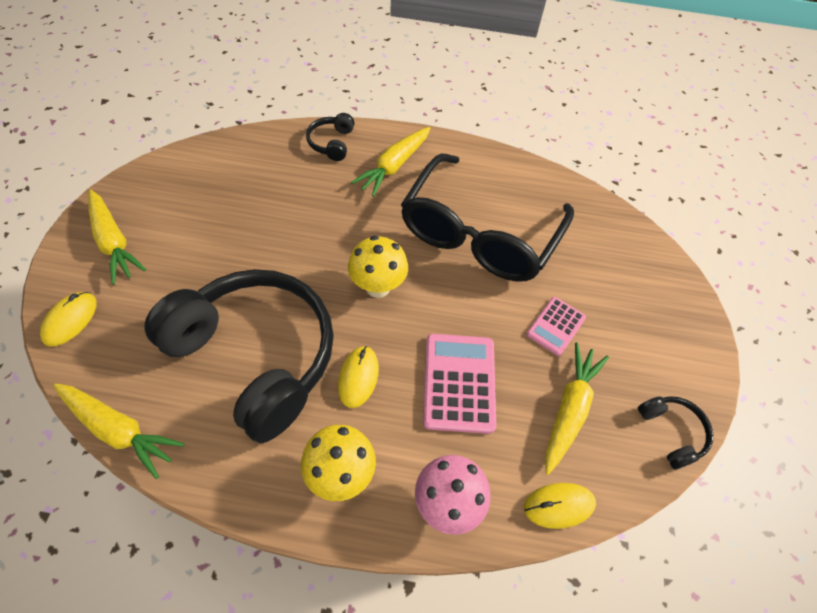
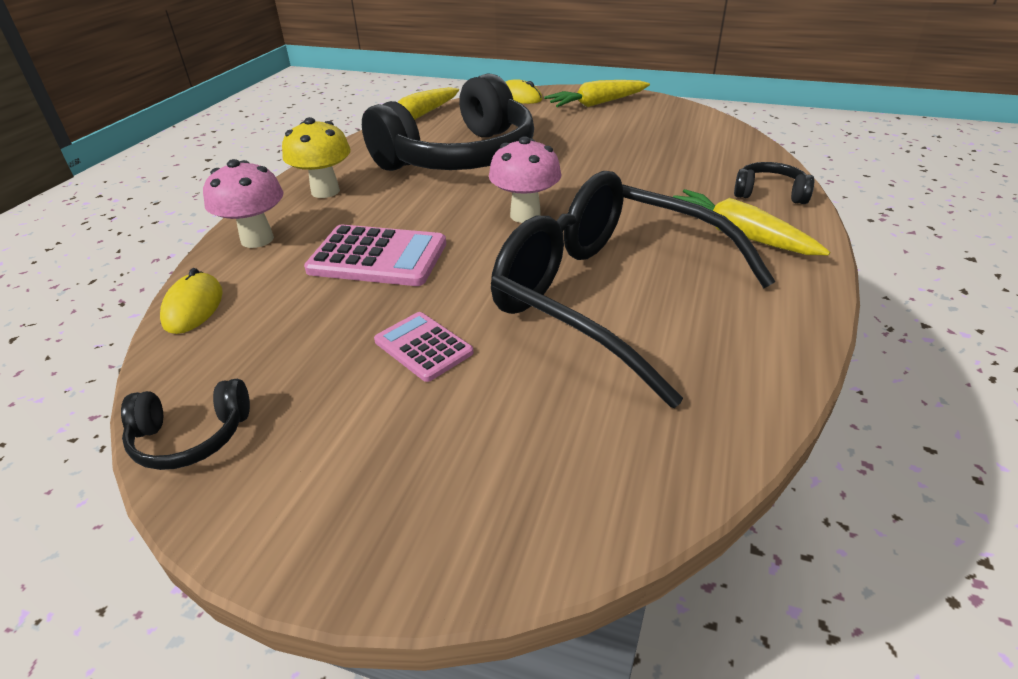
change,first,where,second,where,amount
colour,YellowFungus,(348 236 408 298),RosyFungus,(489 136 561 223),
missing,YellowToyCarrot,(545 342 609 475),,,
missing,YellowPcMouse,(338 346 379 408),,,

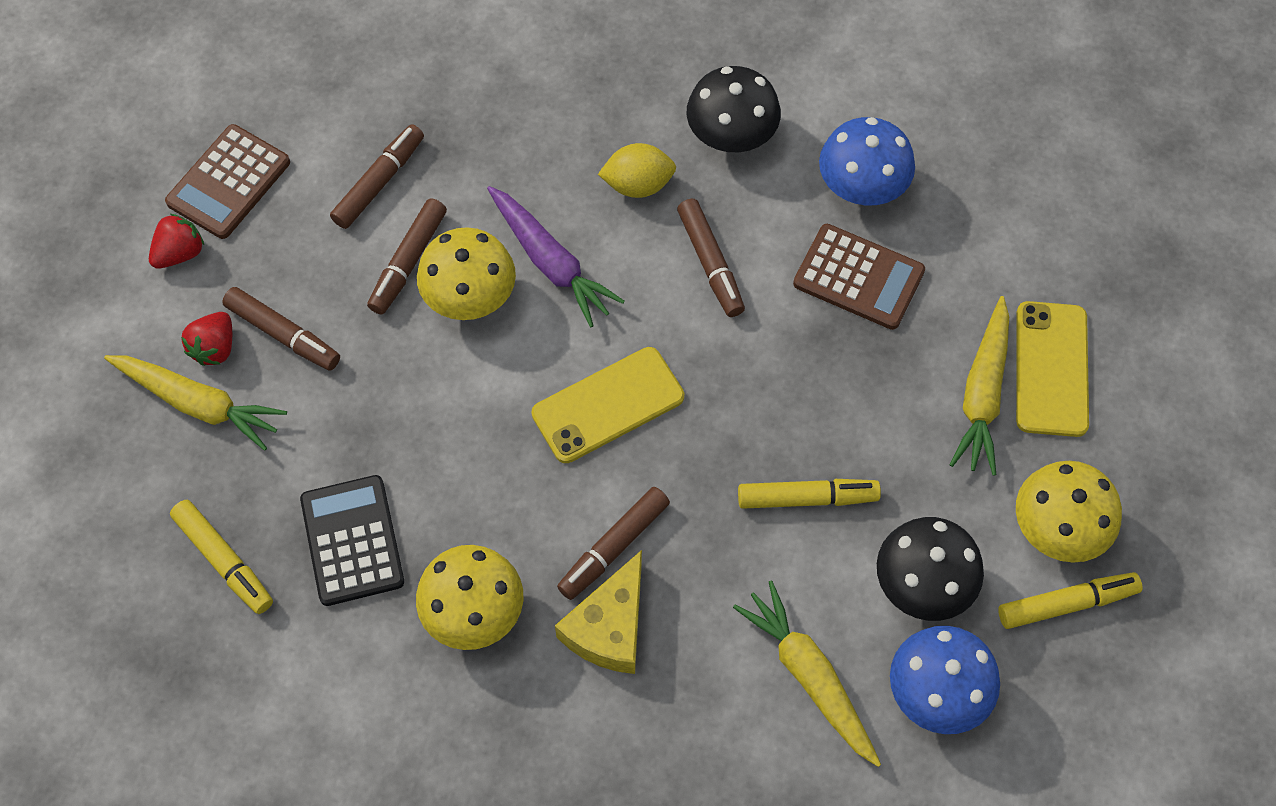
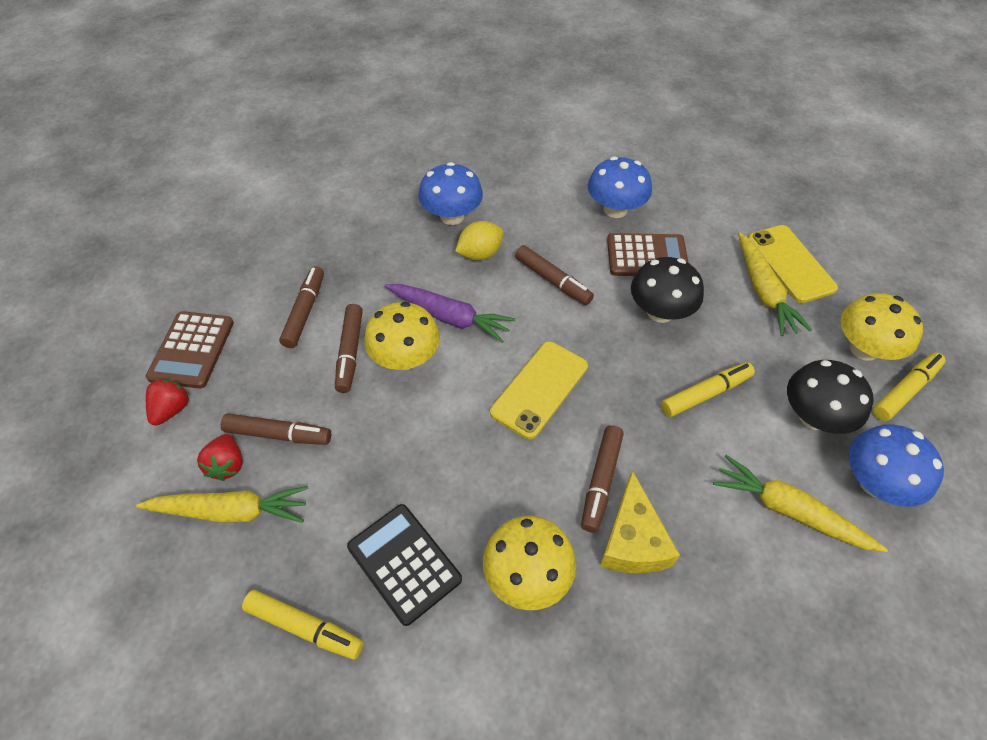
change,first,where,second,where,amount
relocated,EbonyFungus,(687 66 781 152),,(631 257 704 323),
appeared,,,CobaltFungus,(419 162 483 225),

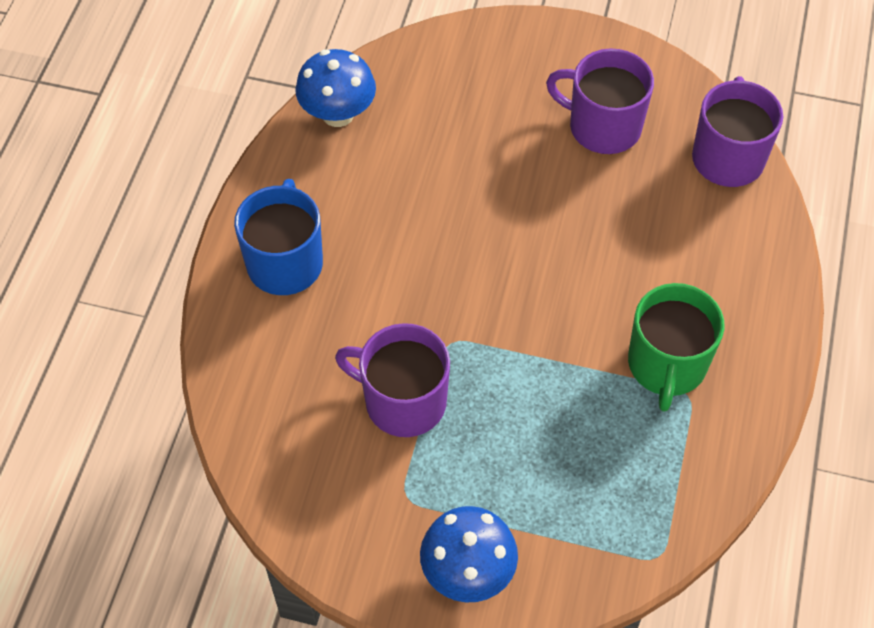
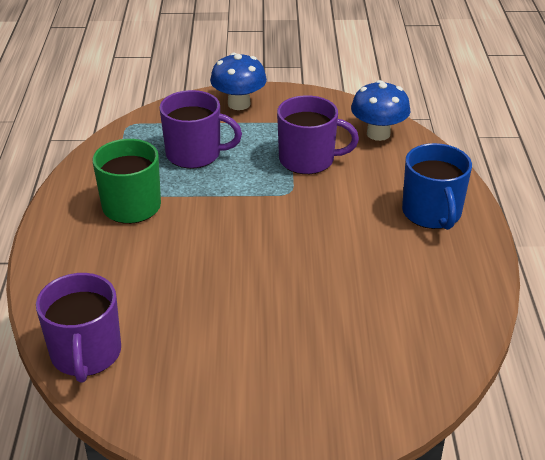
change,first,where,second,where,amount
relocated,VioletMug,(546 48 654 154),,(159 90 242 168),
relocated,CobaltFungus,(295 49 376 127),,(351 80 410 141),

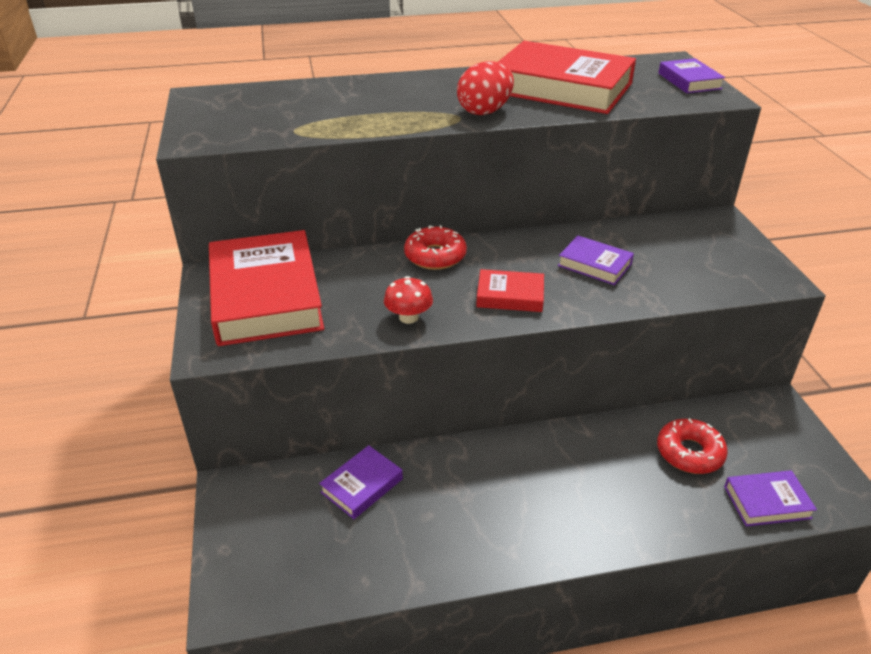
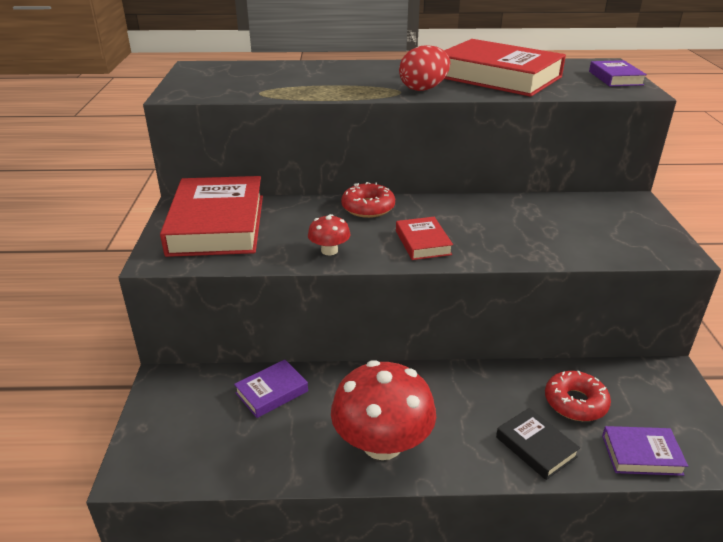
change,first,where,second,where,amount
missing,VioletHardcover,(558 236 634 285),,,
spun,RedHardcover,(476 269 544 312),,(396 217 453 260),60 degrees clockwise
appeared,,,RedFungus,(331 360 436 460),
appeared,,,EbonyHardcover,(496 408 580 480),

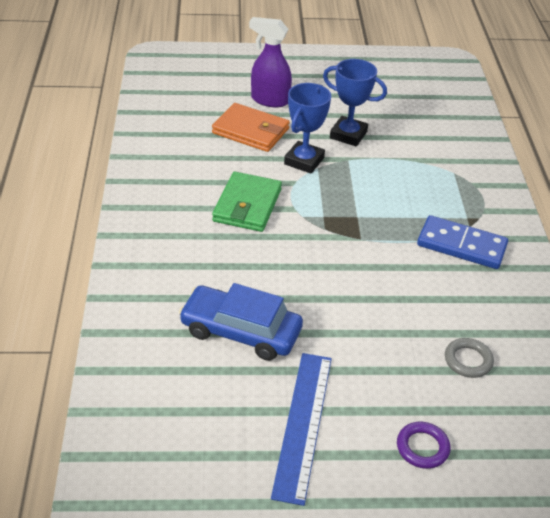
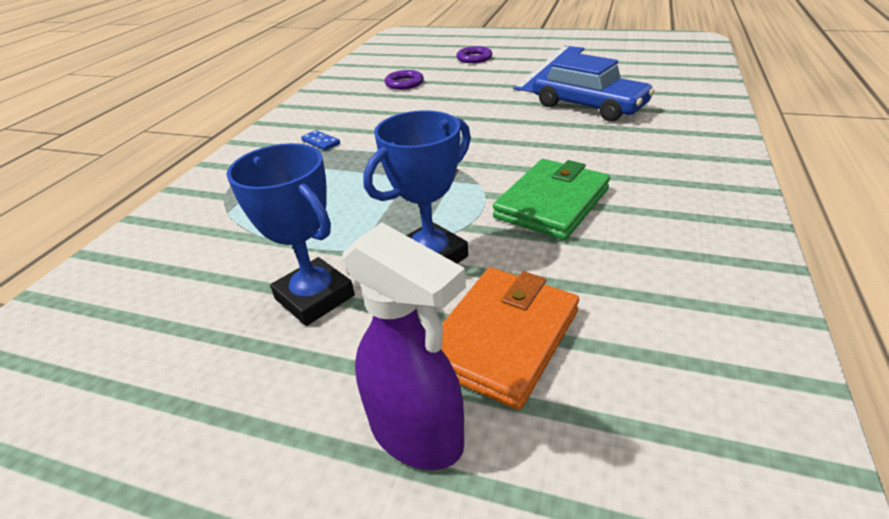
change,first,where,second,where,amount
spun,OrangeColouredBillfold,(212 103 290 152),,(441 267 579 410),75 degrees clockwise
size,CobaltDominoPiece,(417 215 508 269),,(301 130 340 151),x0.42
colour,GrayTorus,(445 338 494 378),VioletTorus,(385 70 424 90),

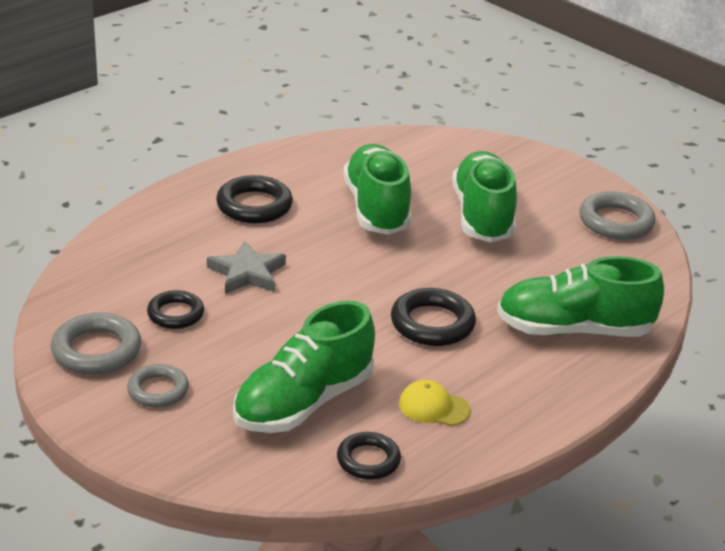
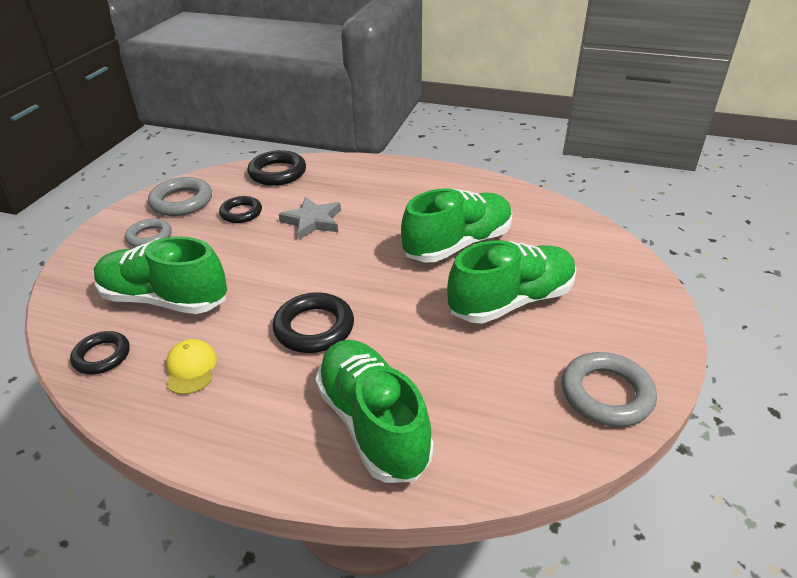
change,first,where,second,where,amount
relocated,EbonyTorus,(216 175 293 223),,(247 150 306 186),

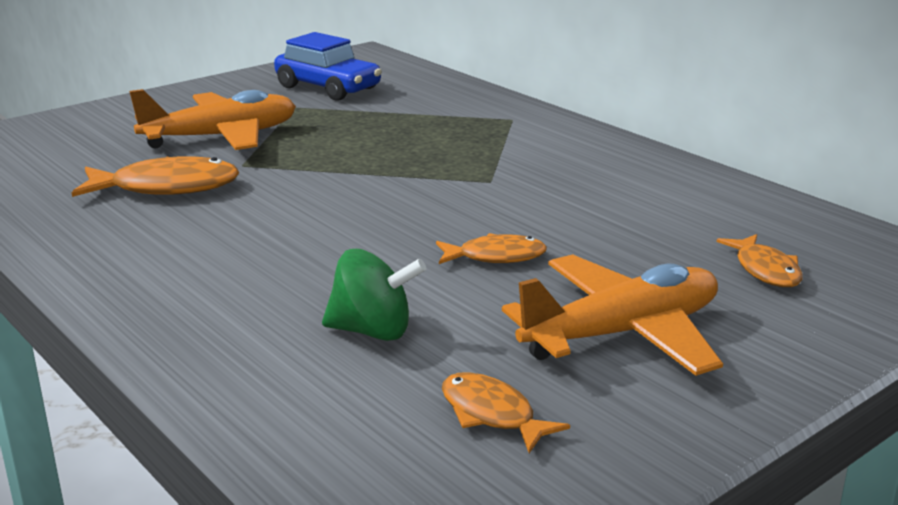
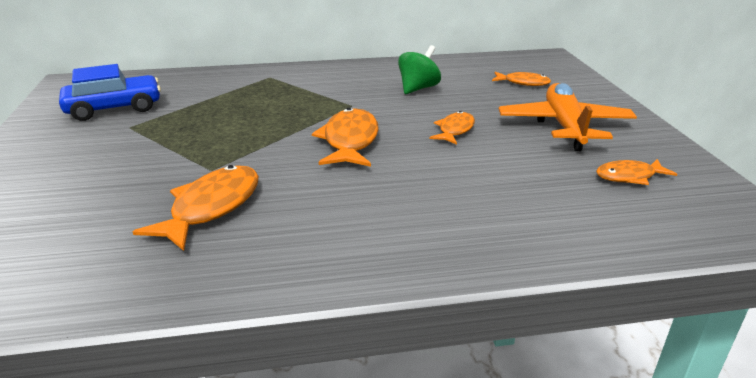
change,first,where,second,where,amount
missing,OrangeColouredToyPlane,(129 89 296 150),,,
relocated,EmeraldWhirligig,(322 249 426 341),,(398 45 441 94),
appeared,,,OrangeColouredToyFish,(312 108 379 167),

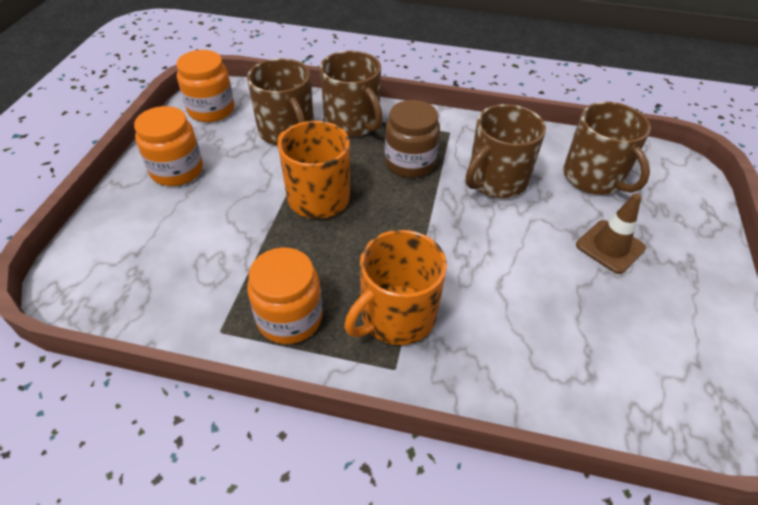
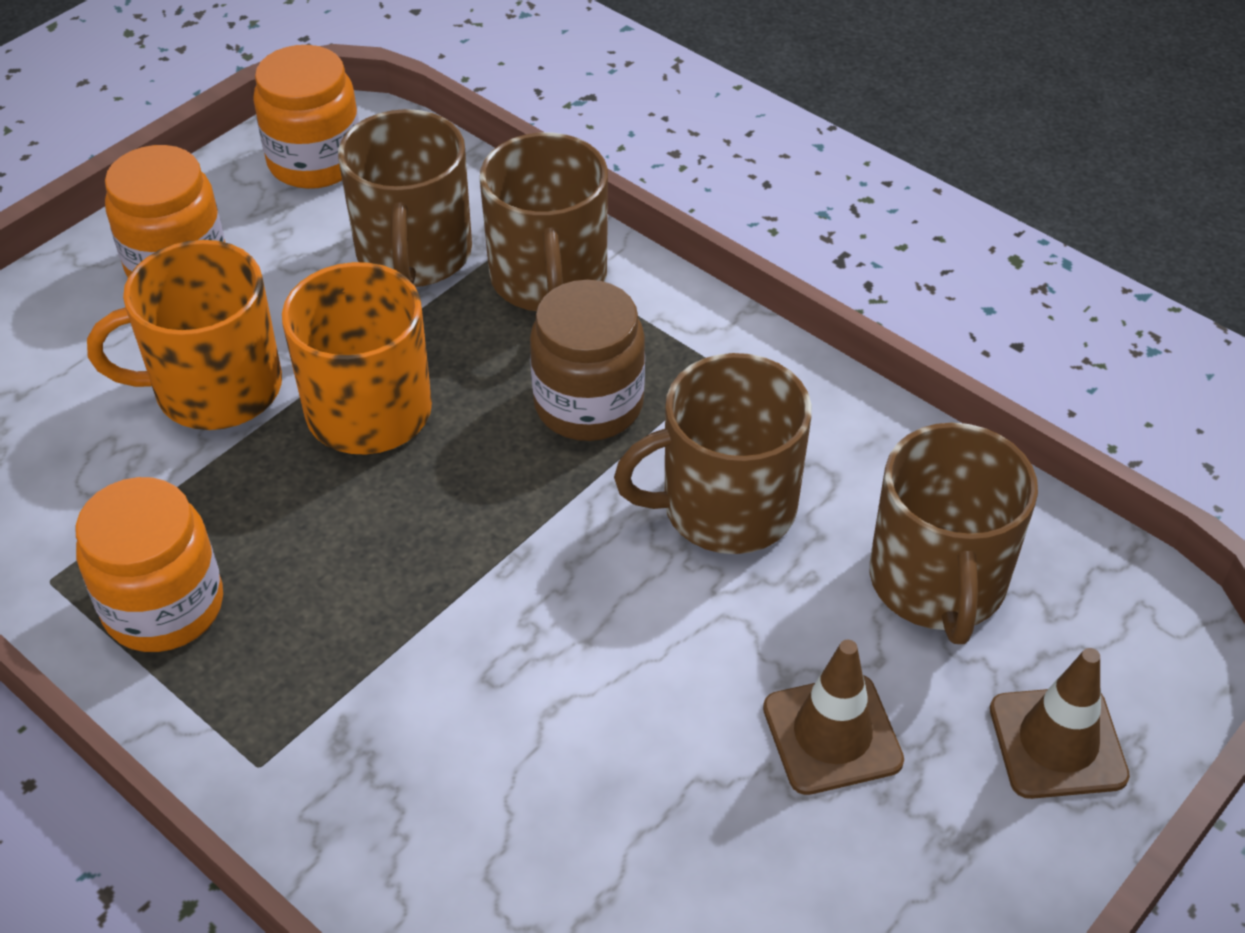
change,first,where,second,where,amount
relocated,OrangeColouredMug,(344 230 447 345),,(87 240 282 430),
appeared,,,BrownTrafficCone,(990 648 1130 799),

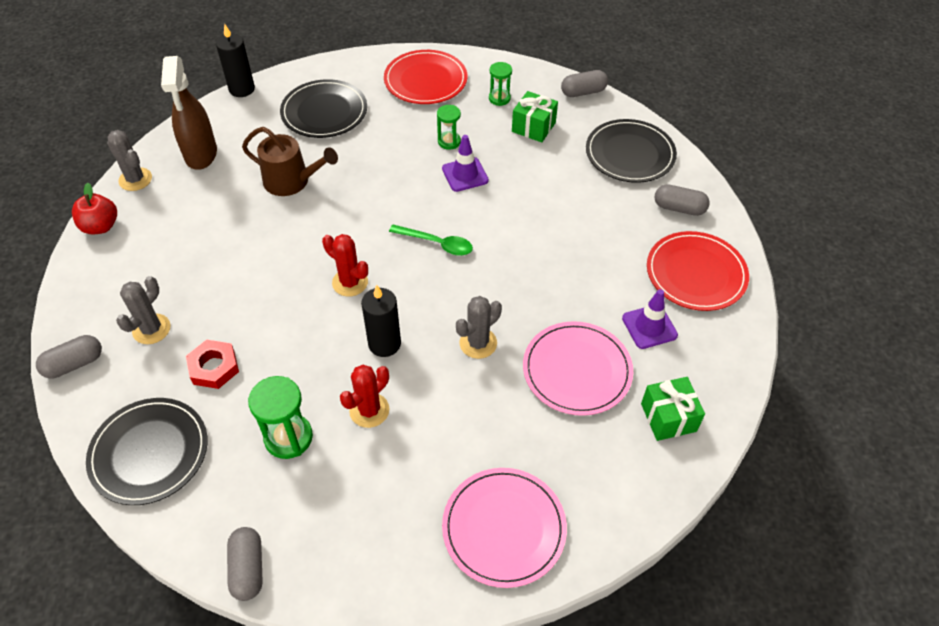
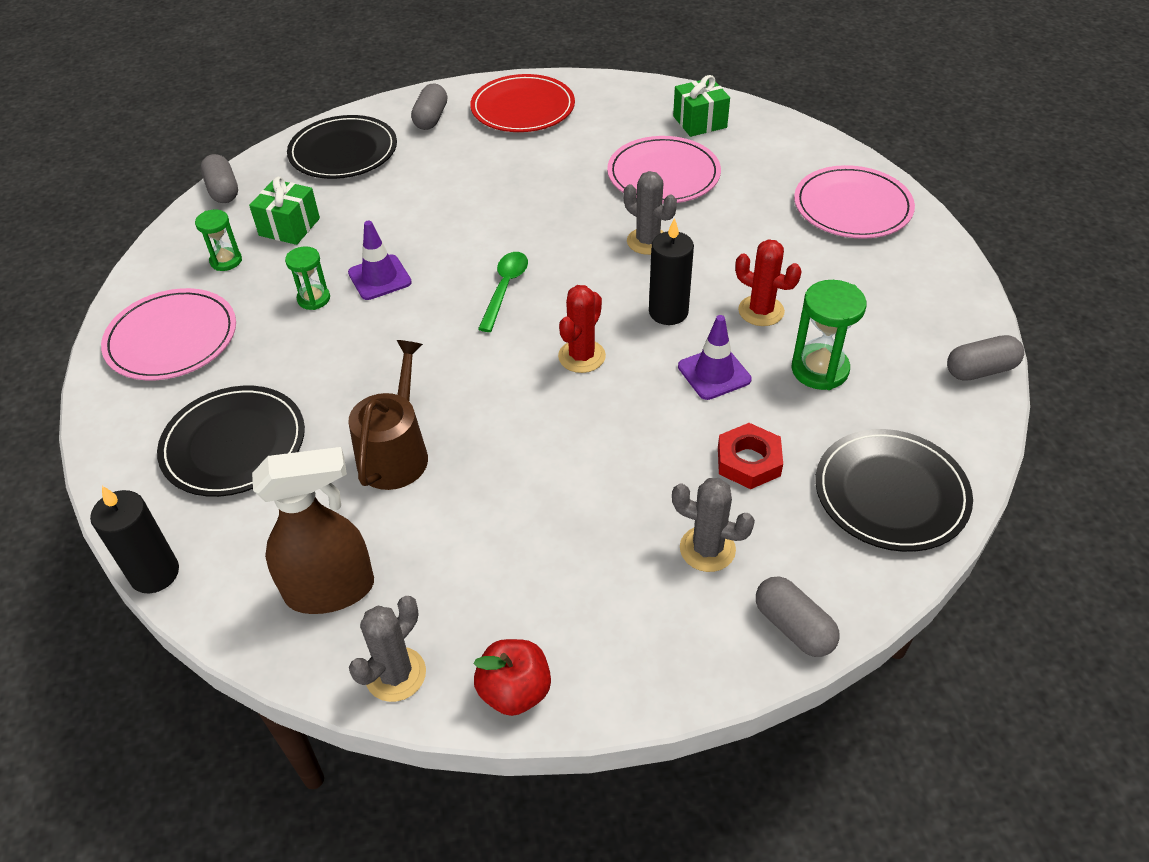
change,first,where,second,where,amount
colour,RedDinnerPlate,(384 50 467 104),RosyDinnerPlate,(101 288 236 380),
relocated,VioletTrafficCone,(622 289 678 349),,(678 315 752 400),

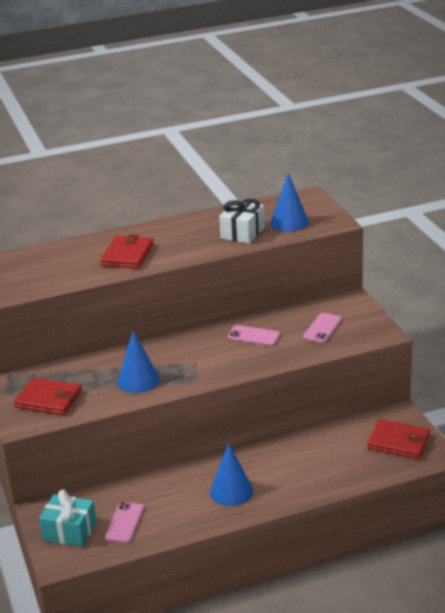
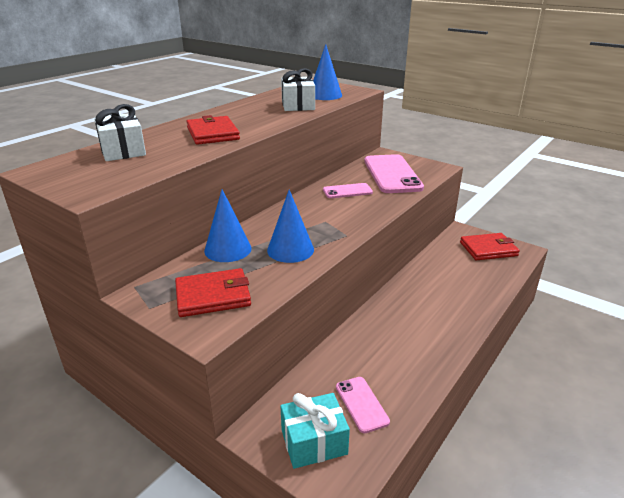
change,first,where,second,where,amount
size,RosySmartphone,(303 313 342 343),,(364 154 424 193),x1.94
relocated,CobaltConeShape,(210 443 254 506),,(204 189 252 262),
appeared,,,WhiteWrappedGift,(94 104 146 161),

